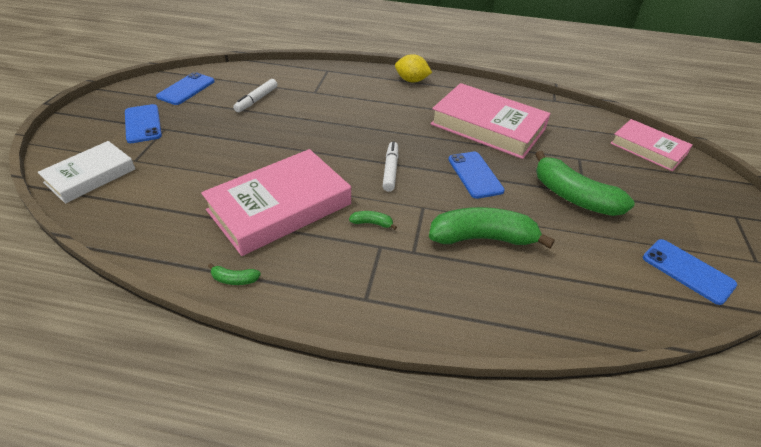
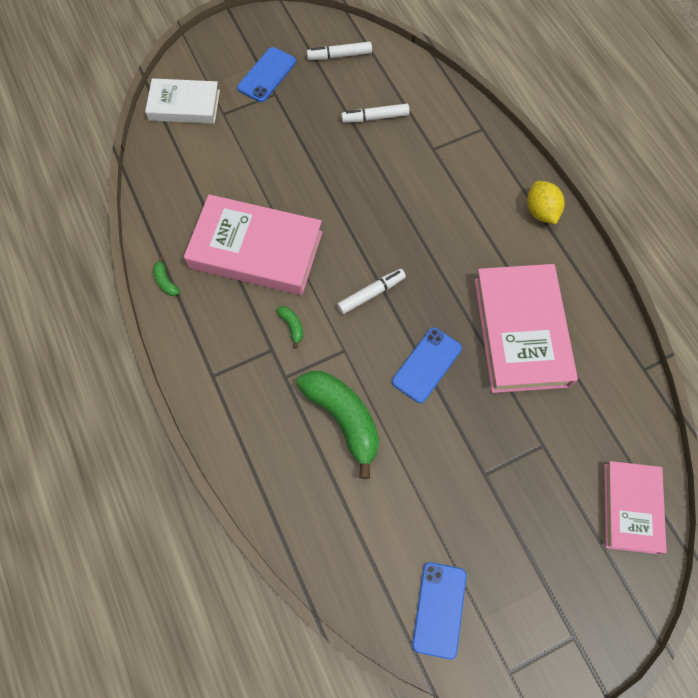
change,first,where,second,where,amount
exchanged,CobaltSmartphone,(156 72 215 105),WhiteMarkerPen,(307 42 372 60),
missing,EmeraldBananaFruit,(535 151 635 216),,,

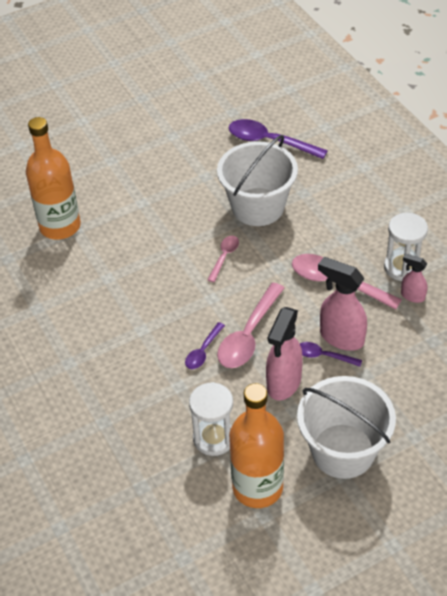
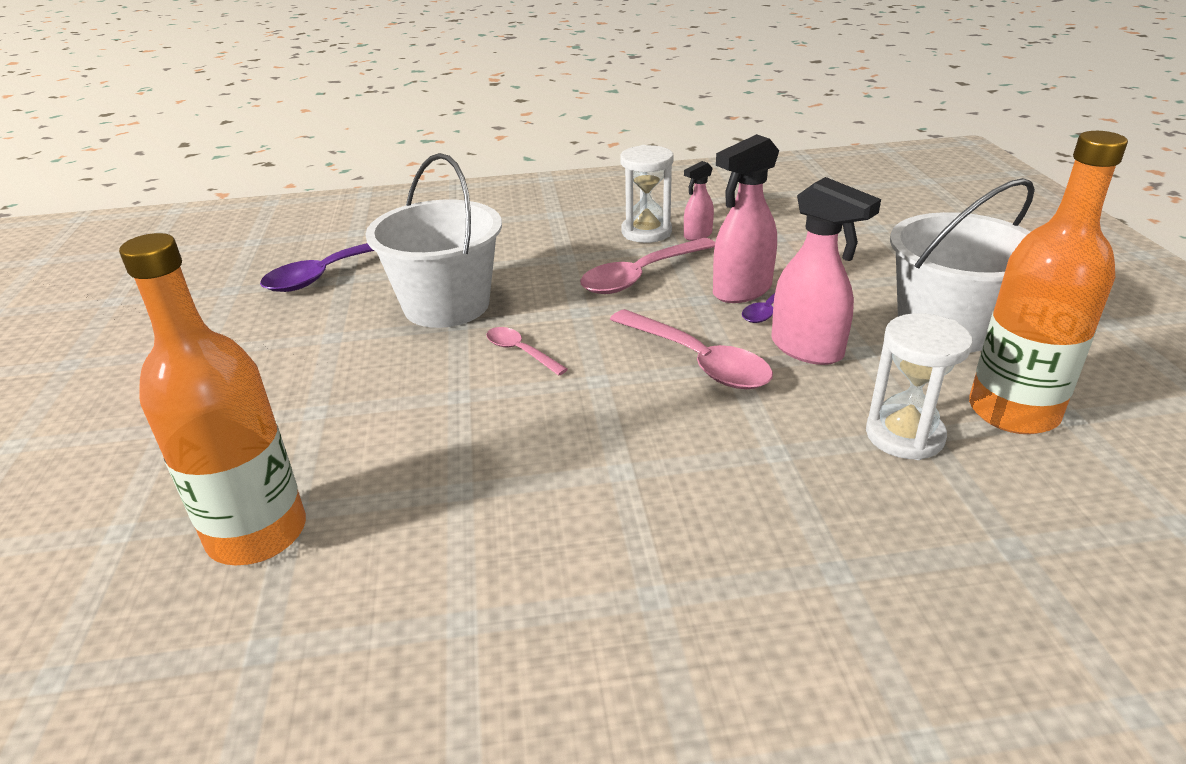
change,first,where,second,where,amount
missing,VioletTeaspoon,(185 322 225 369),,,

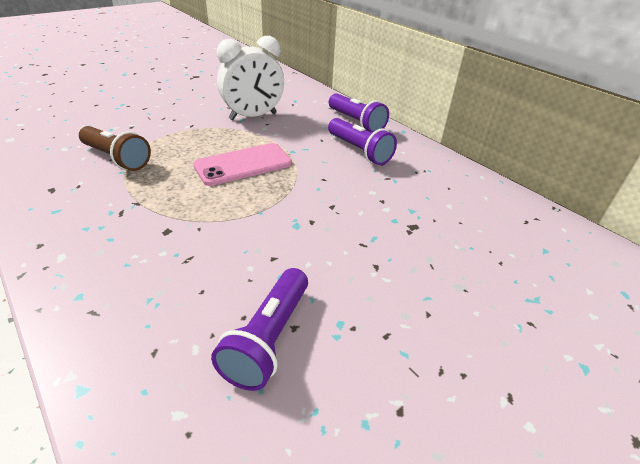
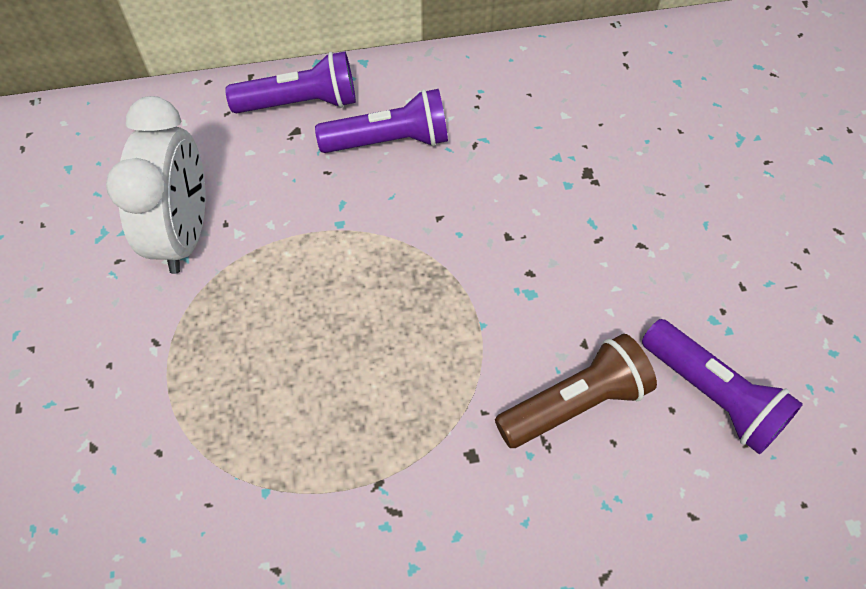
change,first,where,second,where,amount
relocated,BrownPocketTorch,(79 126 151 171),,(495 334 657 448),
missing,RosySmartphone,(193 143 292 186),,,

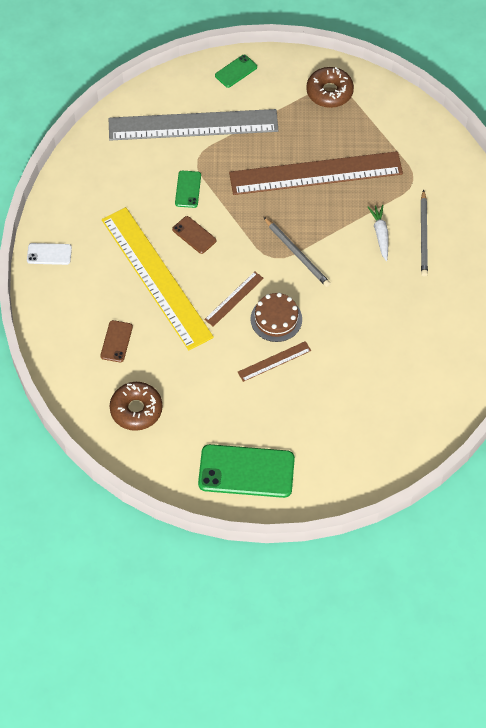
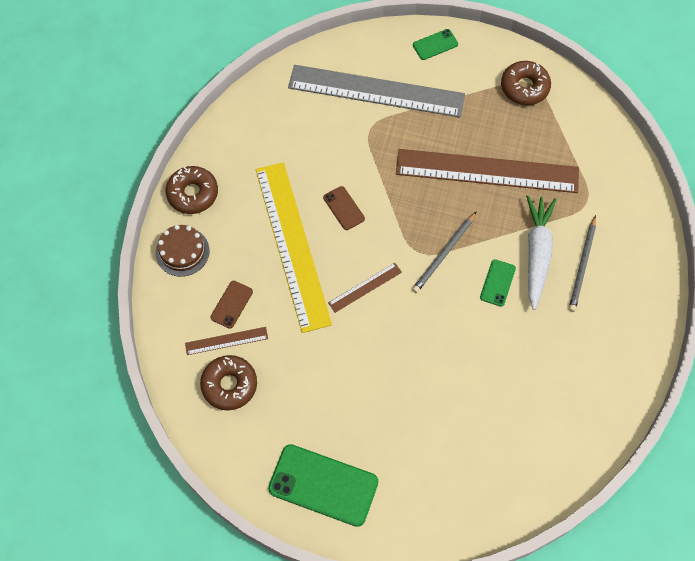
change,first,where,second,where,amount
relocated,EmeraldSmartphone,(175 171 201 208),,(480 259 516 307),
size,WhiteToyCarrot,(368 205 388 261),,(526 195 557 310),x1.75
spun,GrayWoodenPencil,(264 217 331 287),,(412 211 477 293),60 degrees clockwise
exchanged,WhiteSmartphone,(27 243 72 265),BrownDonut,(166 166 218 214),
relocated,BrownGateau,(250 293 302 342),,(155 225 210 277),
relocated,BrownRuler,(238 341 311 382),,(185 327 268 355),

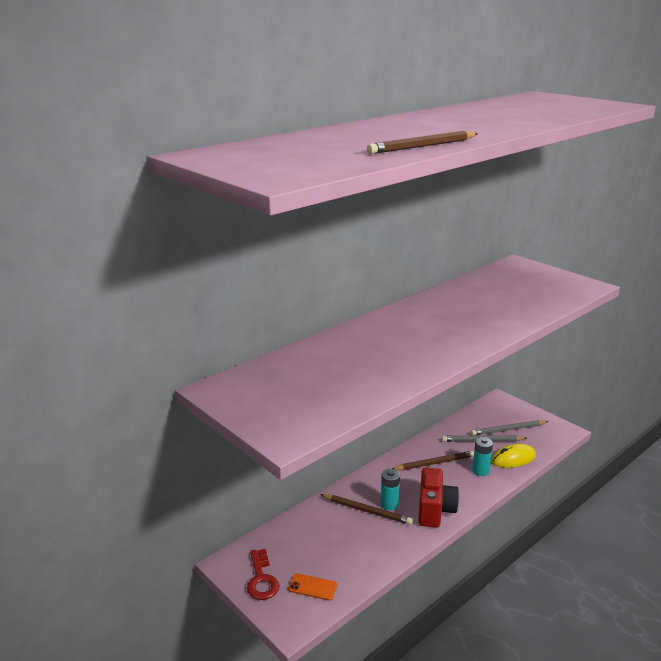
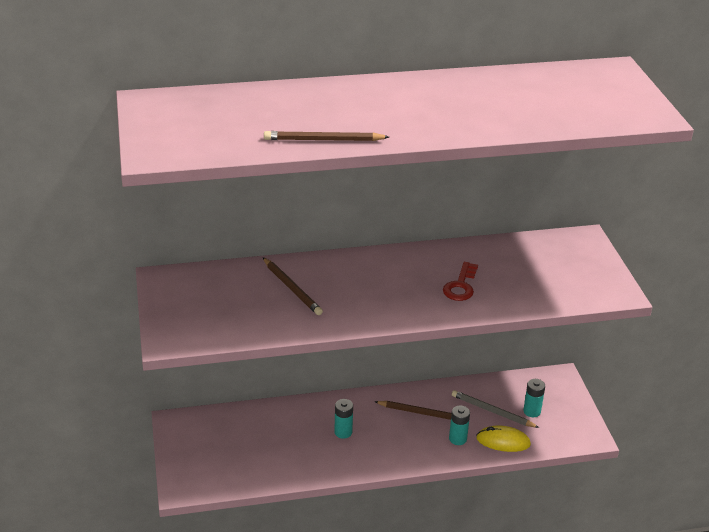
change,first,where,second,where,amount
exchanged,GrayWoodenPencil,(471 420 549 436),TealBattery,(523 379 545 417),
missing,RedCompactCamera,(418 467 459 528),,,
relocated,BrownWoodenPencil,(320 494 413 525),,(263 258 323 315),
relocated,RedDoorKey,(247 549 280 600),,(443 262 478 301),
missing,OrangeColouredSmartphone,(288 573 337 601),,,

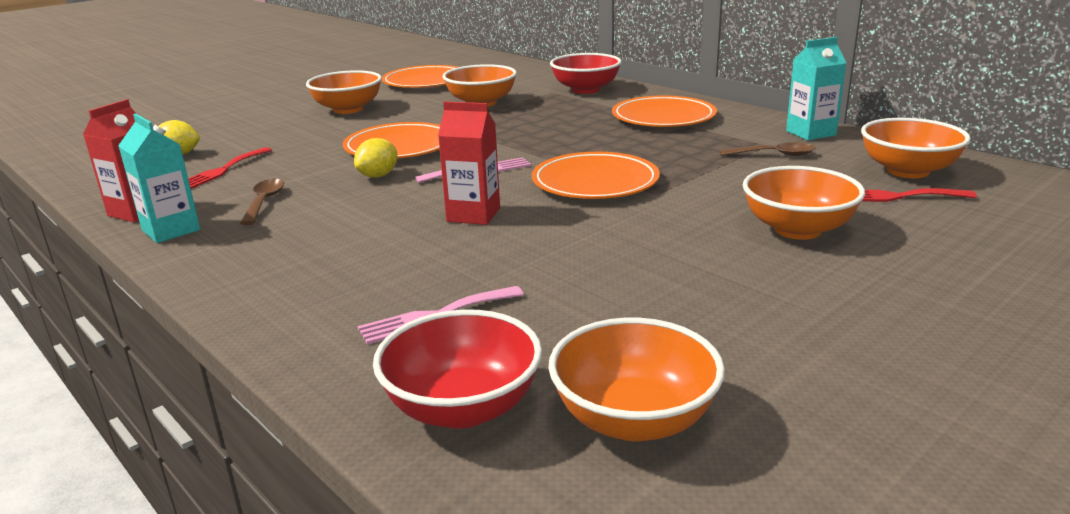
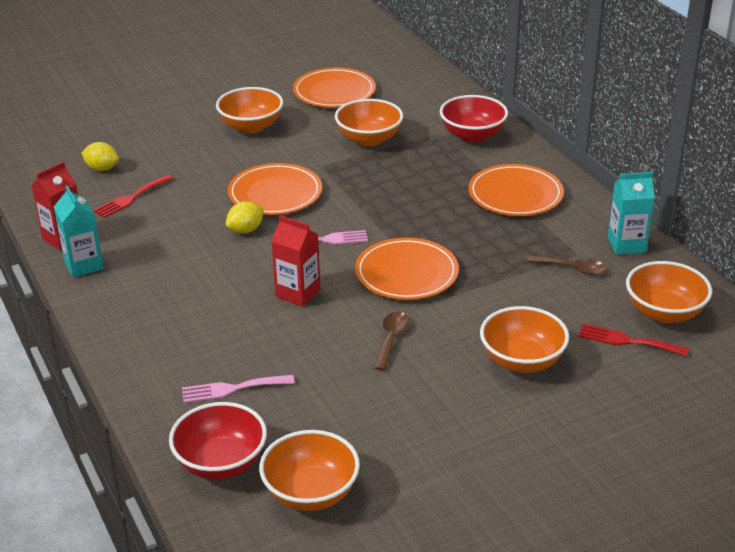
change,first,where,second,where,amount
relocated,BrownTeaspoon,(240 179 284 225),,(374 312 409 371),

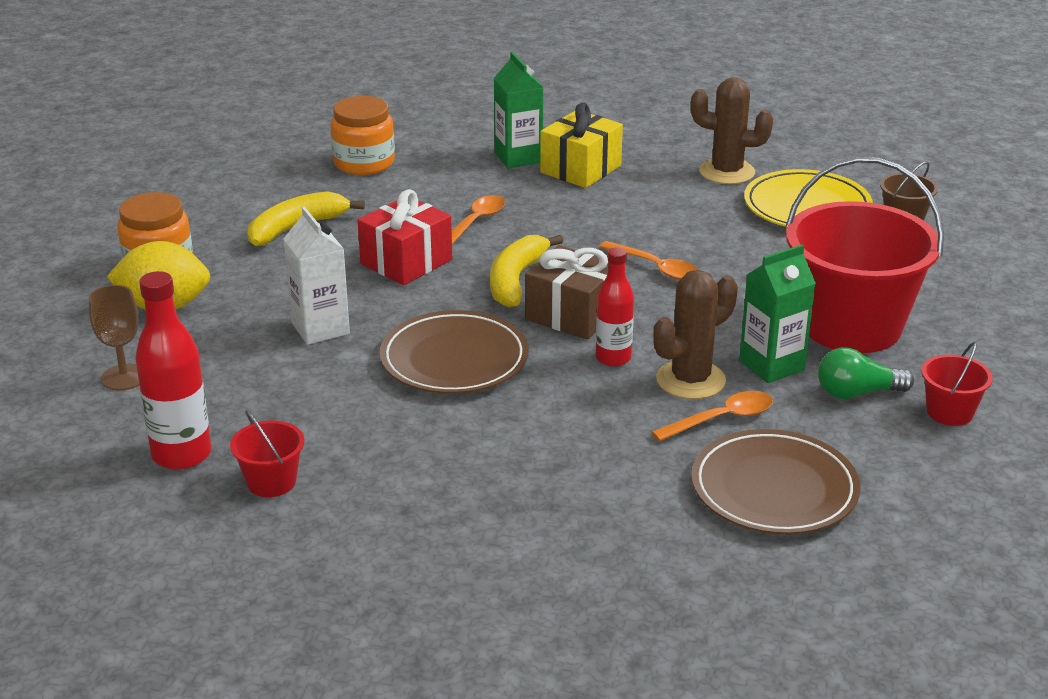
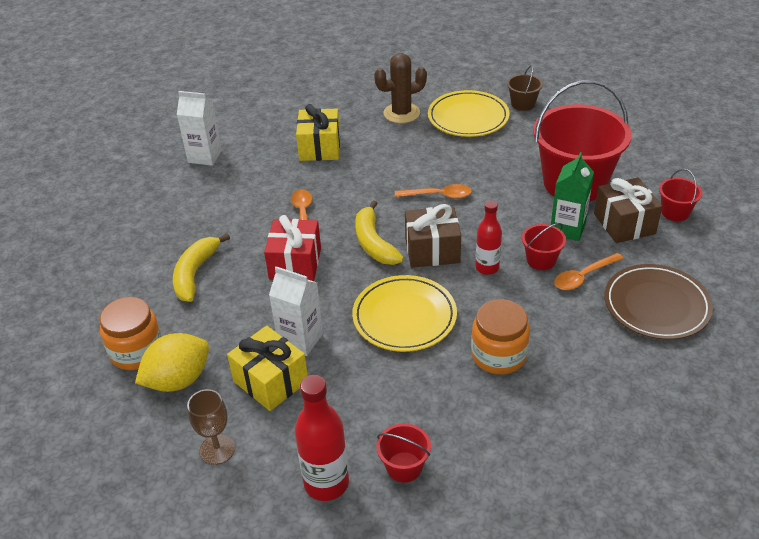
change,first,where,second,where,amount
missing,EmeraldJuiceCarton,(494 52 544 168),,,
relocated,OrangeColouredJamJar,(330 96 395 175),,(471 299 530 374),
exchanged,BrownPricklyPlant,(653 270 738 399),RedPail,(522 223 566 270),
colour,BrownDinnerPlate,(380 310 529 394),YellowDinnerPlate,(352 275 457 352),
exchanged,EmeraldLightbulb,(818 347 914 399),BrownWrappedGift,(594 178 662 243),
spun,OrangeColouredTeaspoon,(652 391 773 442),,(554 253 624 290),150 degrees counterclockwise
appeared,,,WhiteJuiceCarton,(177 91 222 166),
appeared,,,YellowWrappedGift,(227 326 308 411),

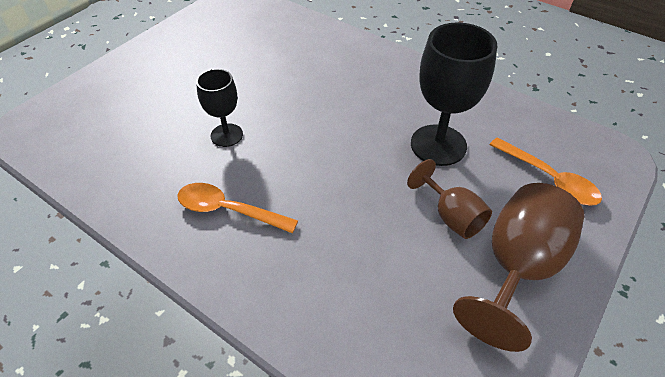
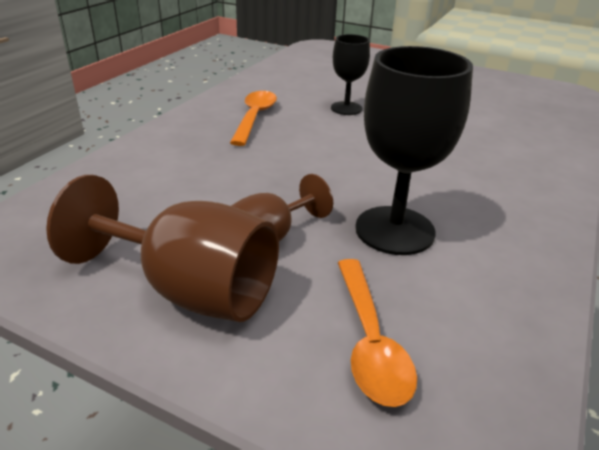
change,first,where,second,where,amount
spun,OrangeColouredTeaspoon,(490 137 602 206),,(338 259 417 407),45 degrees counterclockwise

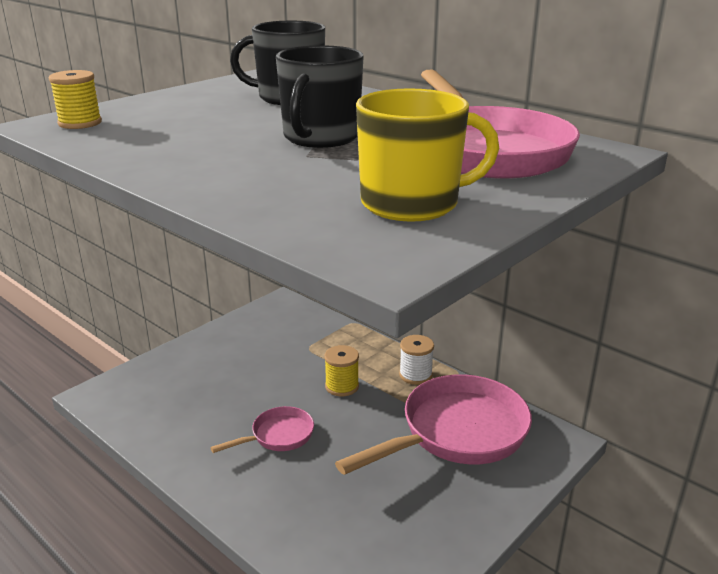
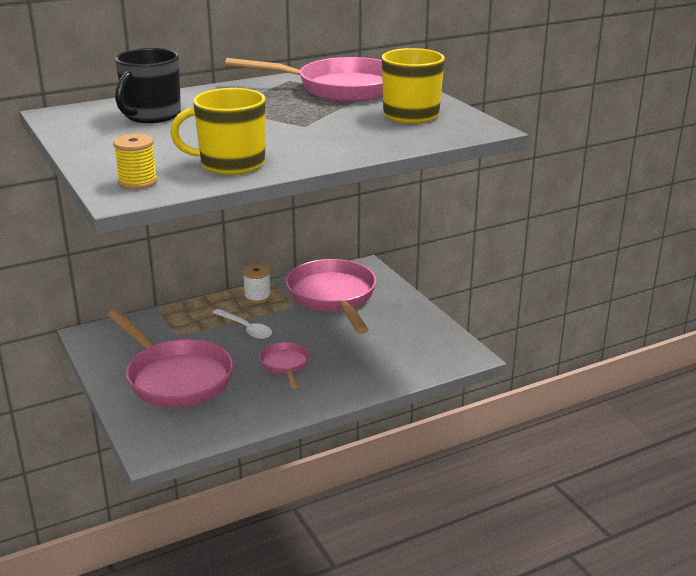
change,first,where,second,where,amount
missing,EbonyMug,(276 45 364 148),,,
exchanged,YellowBobbin,(324 345 359 397),WhiteTeaspoon,(212 309 272 339),
appeared,,,YellowMug,(170 88 266 175),
appeared,,,RosyPan,(107 310 233 408),

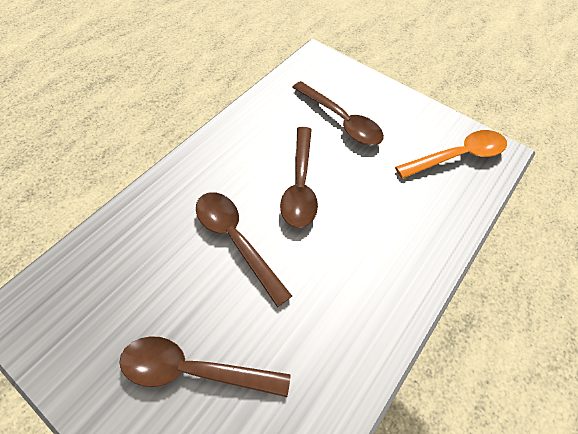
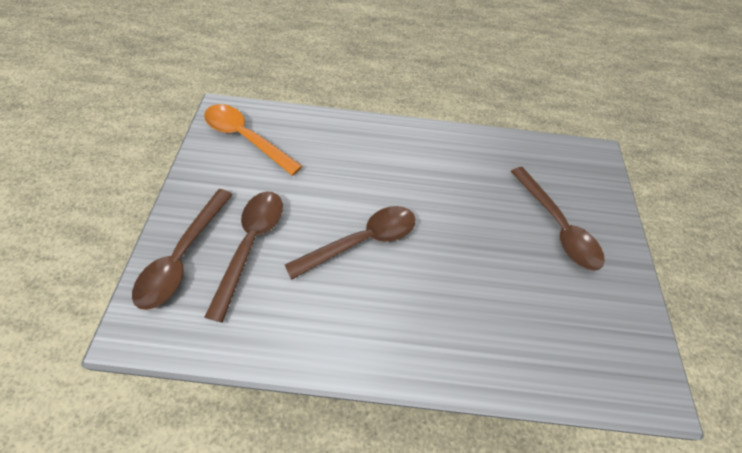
change,first,where,second,where,amount
relocated,BrownTeaspoon,(196 192 292 307),,(132 189 233 310),

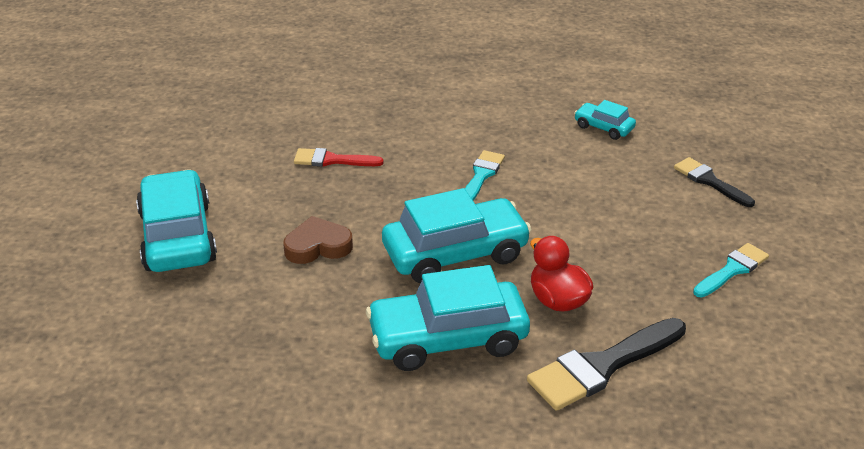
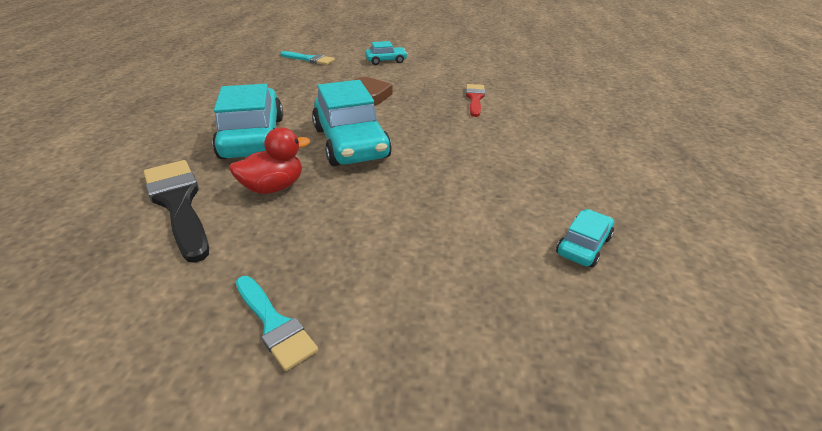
change,first,where,second,where,amount
relocated,TealPaintbrush,(465 150 505 201),,(280 51 335 65),
missing,EbonyPaintbrush,(674 157 755 207),,,
size,TealToyCar,(136 169 217 272),,(365 41 408 65),x0.49

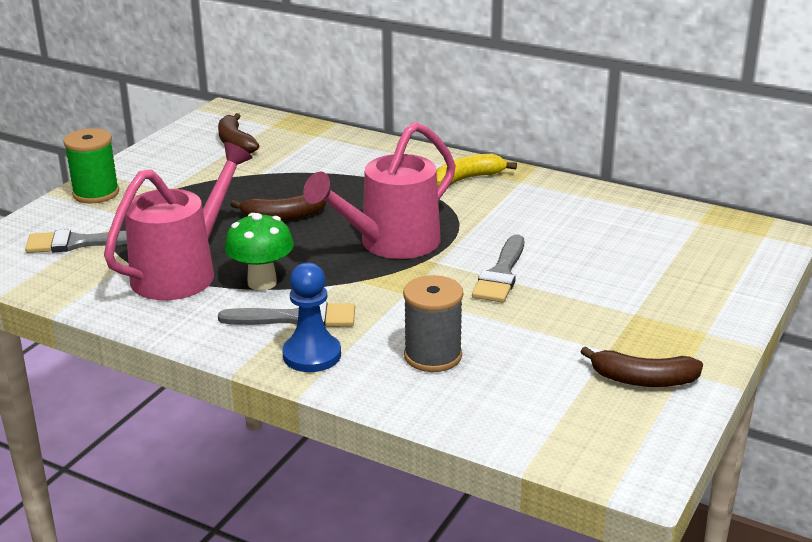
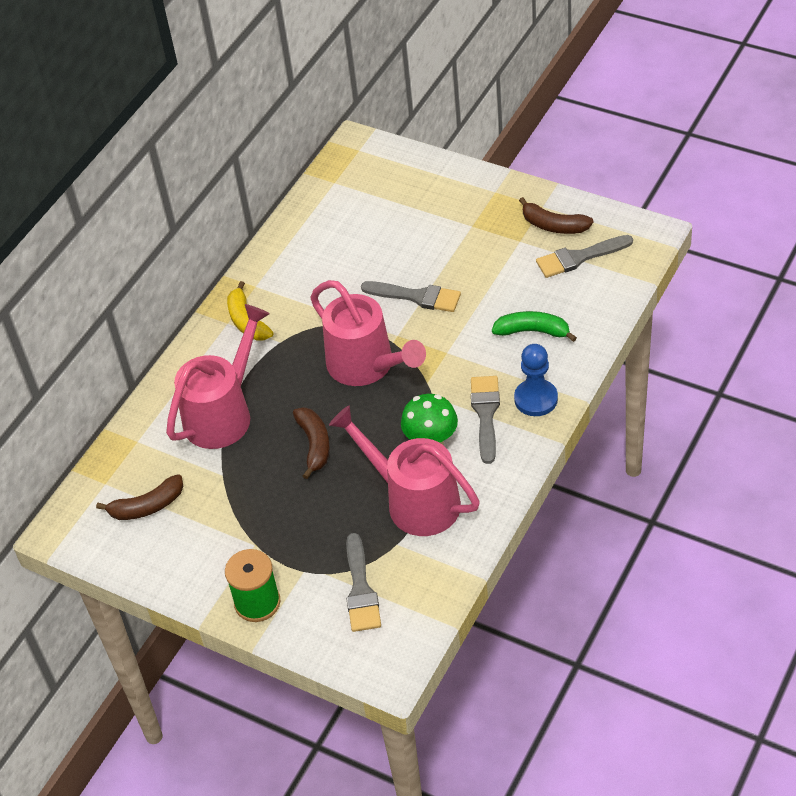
change,first,where,second,where,amount
exchanged,GrayBobbin,(403 275 463 372),EmeraldBananaFruit,(492 311 577 342),
spun,BrownBananaFruit,(580 346 703 387),,(519 197 593 234),105 degrees clockwise
appeared,,,GrayPaintbrush,(536 235 633 278),
appeared,,,RosySprinklingCan,(166 304 270 449),

